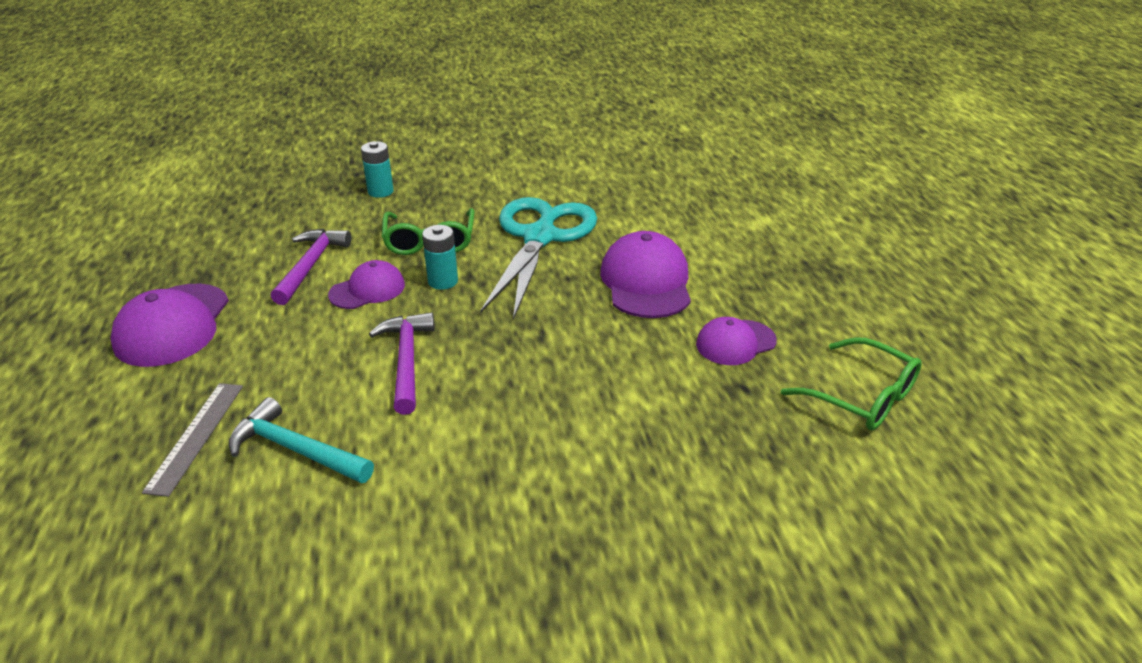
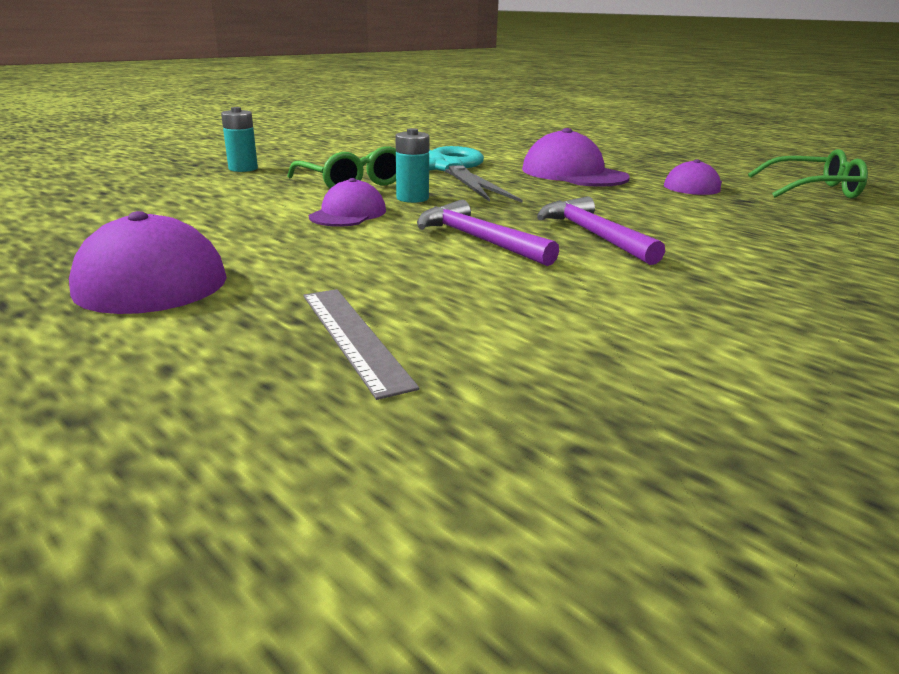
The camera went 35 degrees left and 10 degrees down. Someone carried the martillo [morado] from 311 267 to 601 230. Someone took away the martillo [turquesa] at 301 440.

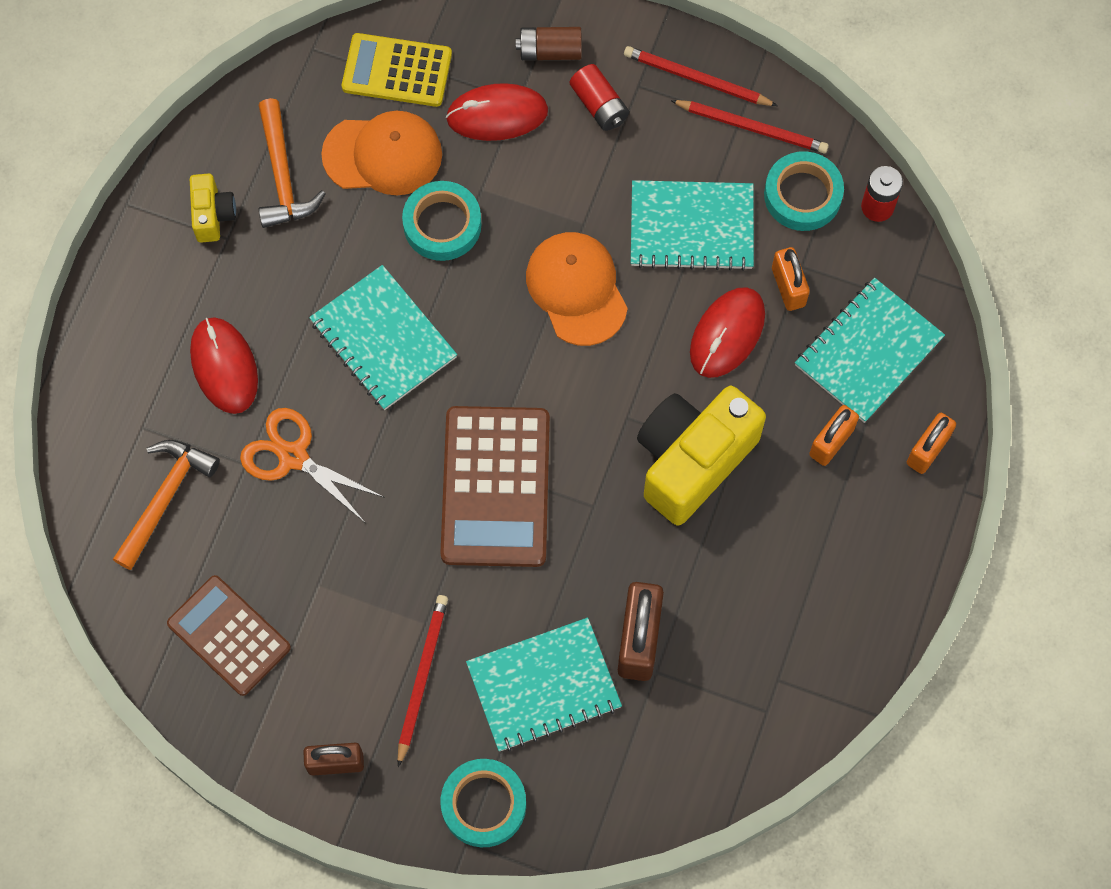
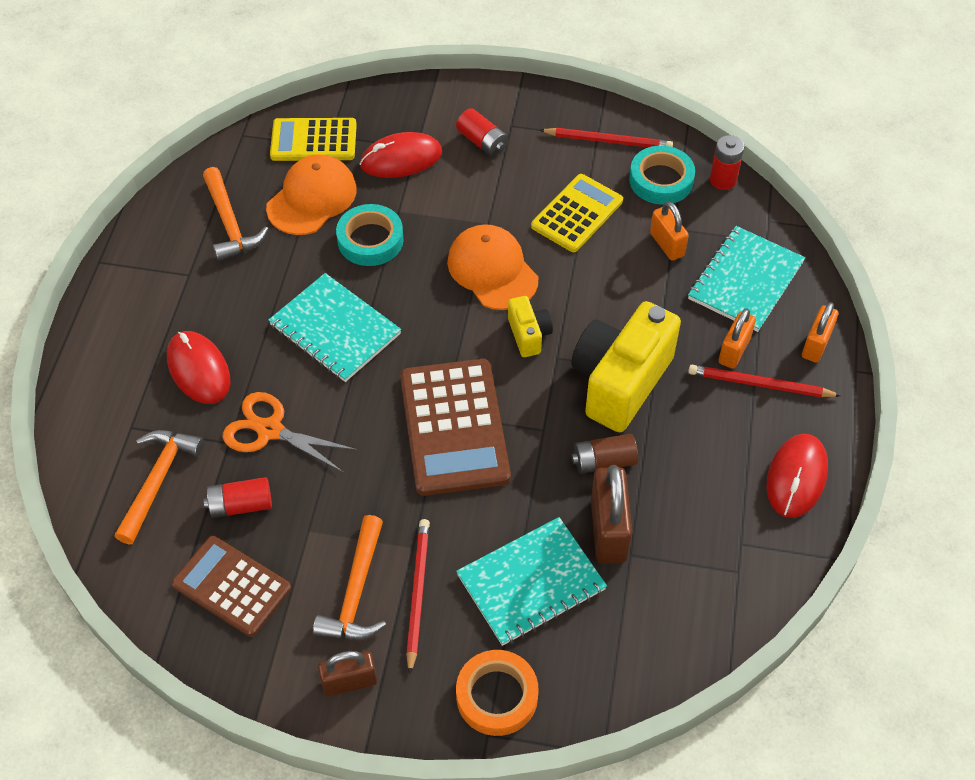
The camera went 10 degrees left and 15 degrees down. Someone put down the pila [rojo] at 237 497. Someone rotated the gorra [naranja] at 381 153 by 45 degrees counterclockwise. Someone put down the martillo [naranja] at 349 577. Someone repainted the cinta adhesiva [turquesa] at 483 803, which became the cinta adhesiva [naranja] at 497 693. Someone carried the cámara [amarillo] from 213 208 to 530 326. Someone swapped the cuaderno [turquesa] at 692 225 for the calculadora [amarillo] at 577 213. Someone carried the pila [marrón] from 549 43 to 604 454. Someone carried the lápiz [rojo] from 701 76 to 764 381. Someone carried the ratón [rojo] from 727 332 to 797 476.

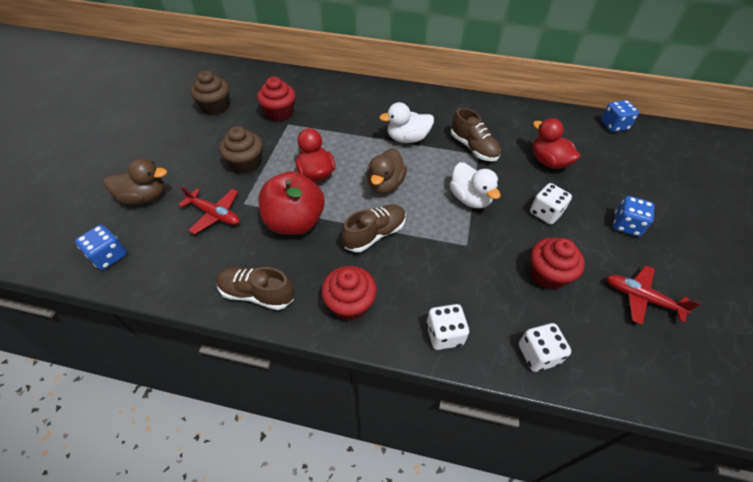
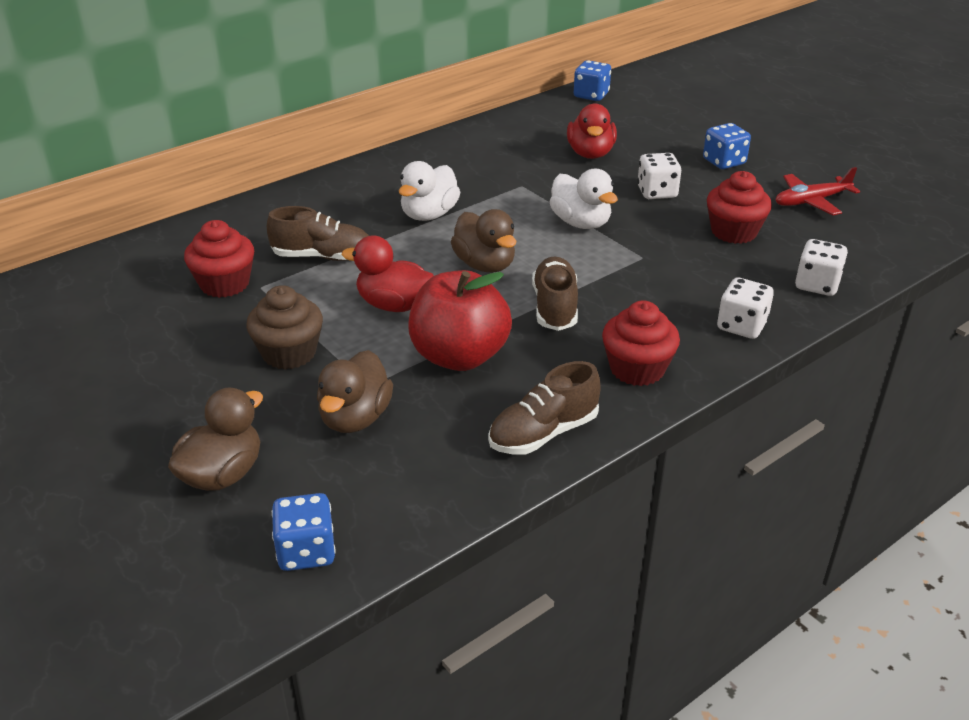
The camera went 50 degrees left and 15 degrees down. Someone carried the zapato [marrón] from 476 134 to 318 233. Someone swapped the avión [rojo] at 209 210 for the pato [marrón] at 355 391. Someone rotated the pato [blanco] at 475 185 by 45 degrees clockwise. Someone rotated the pato [rojo] at 556 143 by 90 degrees counterclockwise. Someone took away the magdalena [marrón] at 209 93.

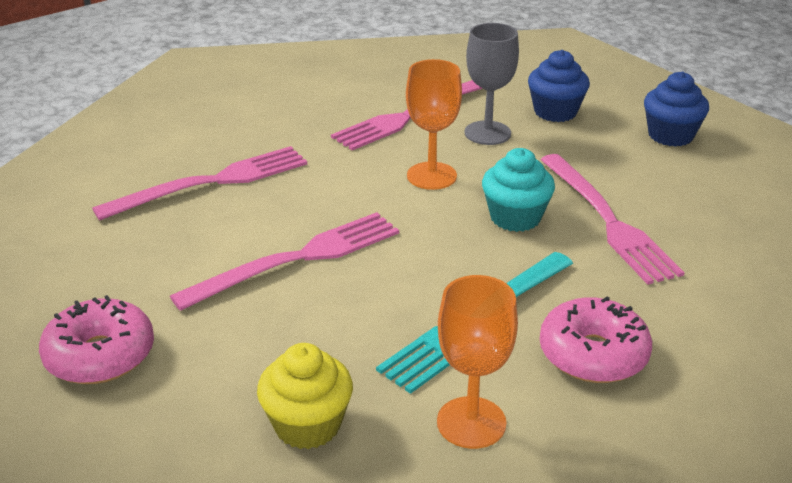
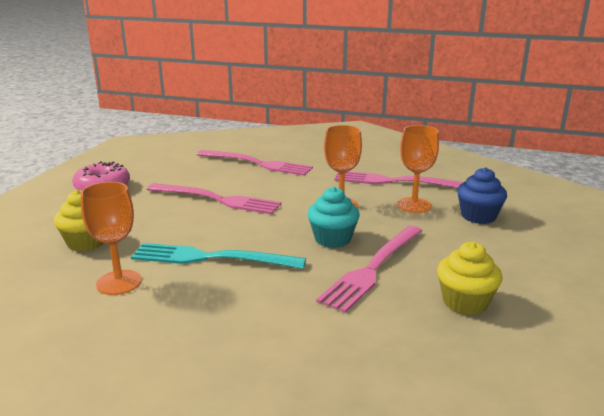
The camera went 55 degrees right and 10 degrees down. Someone repainted the copa [gris] at 491 84, which became the copa [naranja] at 418 169. Someone put down the magdalena [amarillo] at 469 278. Someone took away the rosquilla [rosa] at 596 339. Someone took away the magdalena [azul] at 676 109.

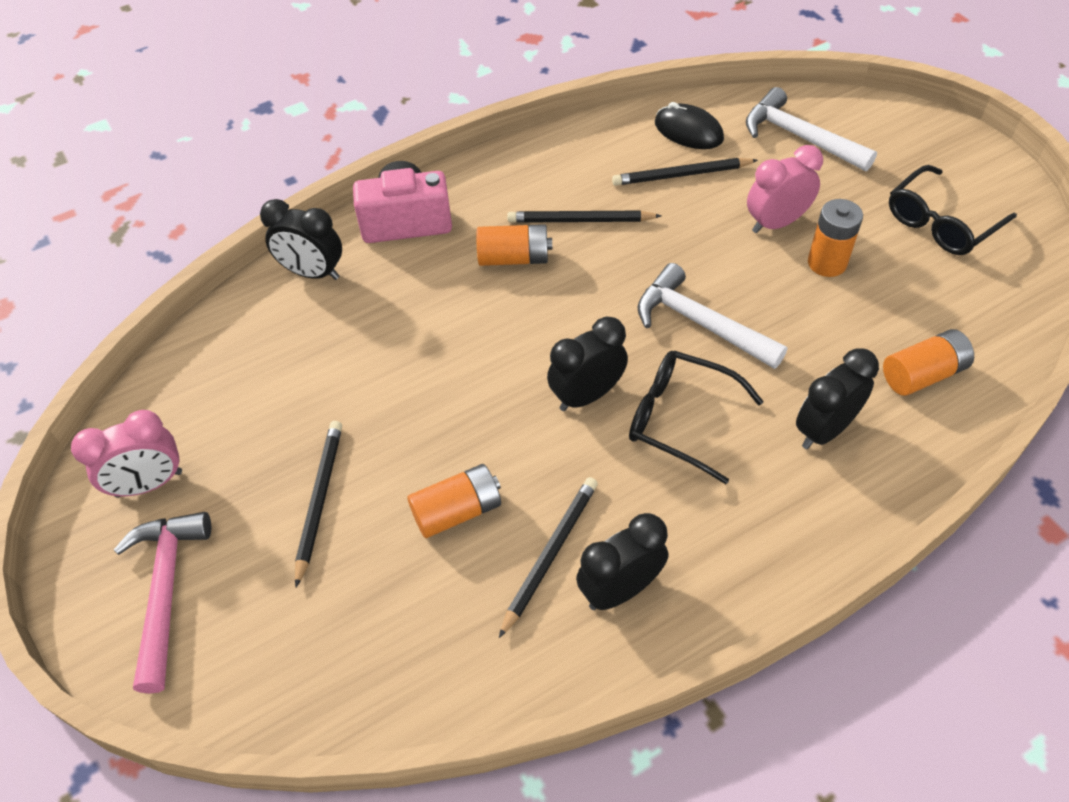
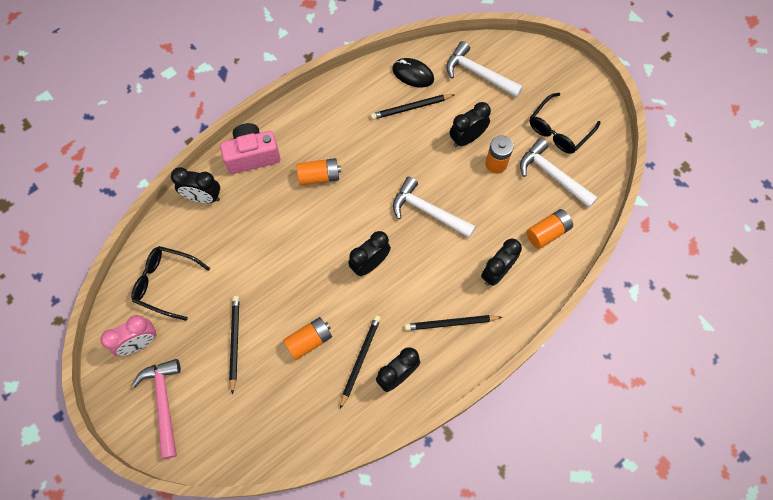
The camera went 10 degrees left and 15 degrees up. Someone carried the gafas [negro] from 696 417 to 170 283. Someone carried the lápiz [negro] from 584 217 to 453 323. Someone repainted the despertador [rosa] at 785 189, which became the despertador [negro] at 470 124. Someone put down the martillo [blanco] at 559 173.

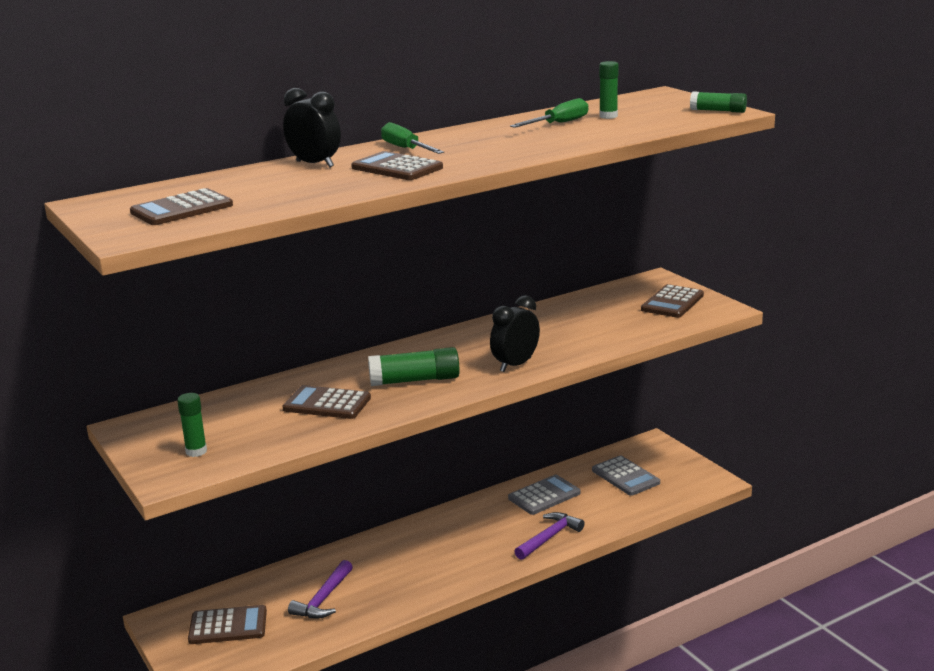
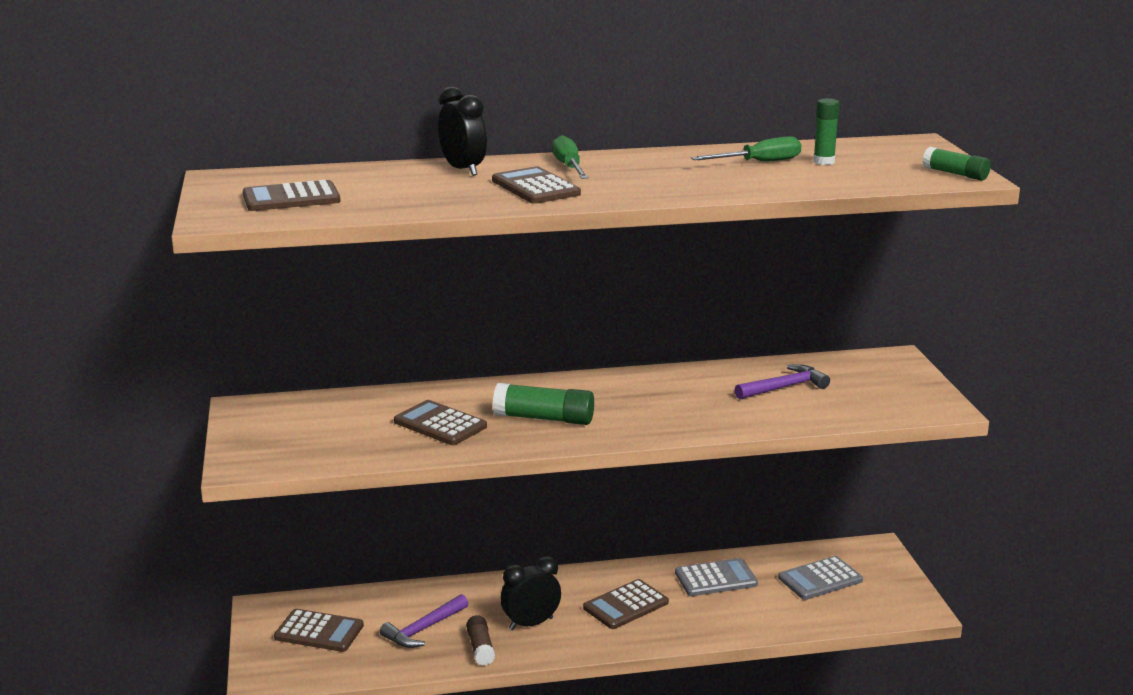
The camera went 20 degrees right and 0 degrees up. Someone put down the barra de pegamento [marrón] at 480 640. Someone carried the despertador [negro] from 515 333 to 530 593. Someone carried the calculadora [marrón] from 672 301 to 626 604. Someone carried the martillo [morado] from 549 536 to 782 381. Someone rotated the calculadora [gris] at 626 475 by 75 degrees clockwise. Someone took away the barra de pegamento [verde] at 192 425.

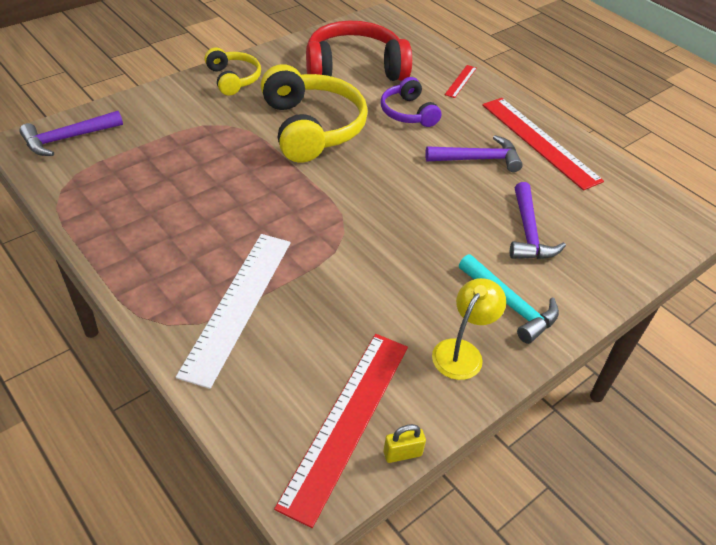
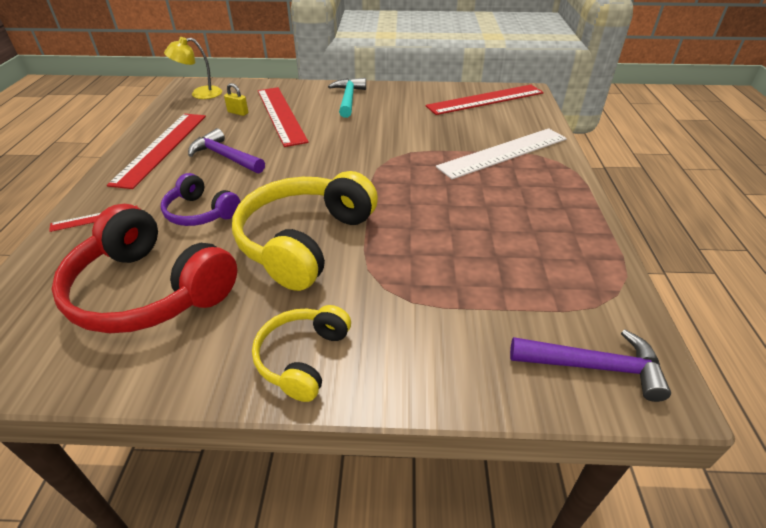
The camera went 135 degrees left and 5 degrees down. Someone rotated the auriculares [morado] at 411 102 by 105 degrees clockwise. Someone carried the lámpara [amarillo] from 469 329 to 193 68. Someone carried the candado [amarillo] from 404 443 to 236 99. Someone swapped the martillo [morado] at 538 220 for the regla [rojo] at 283 117.

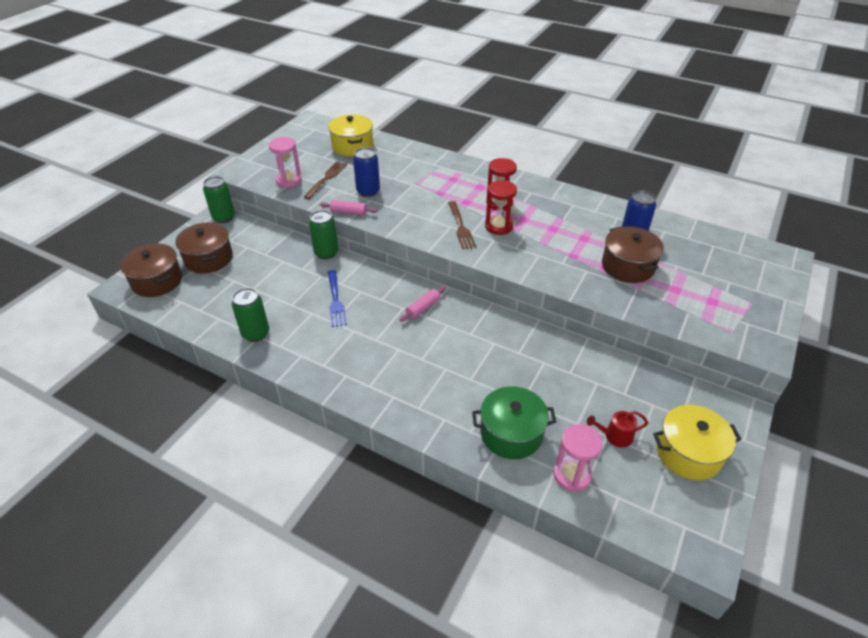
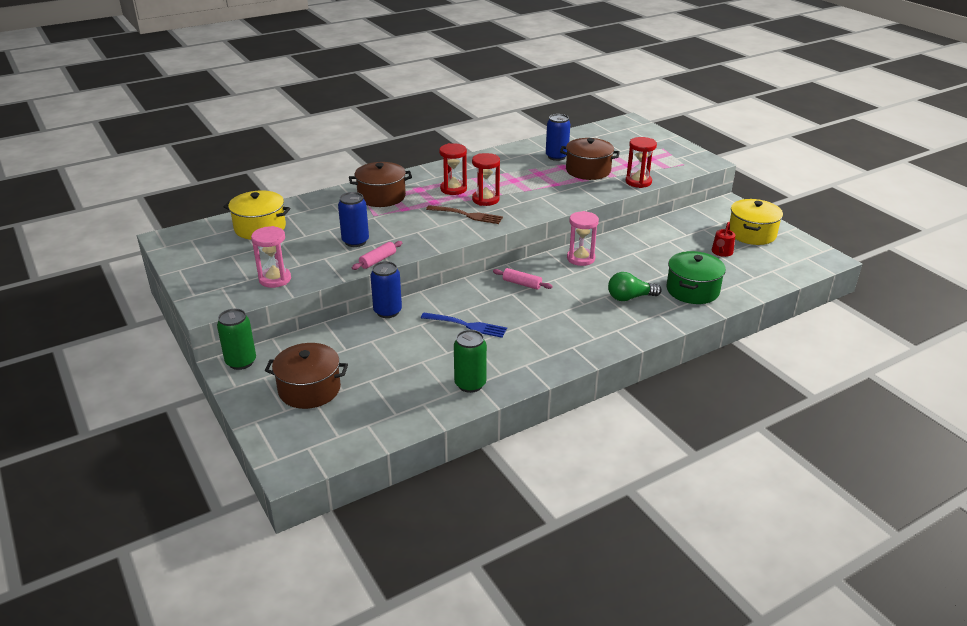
The camera went 60 degrees left and 10 degrees down. Someone carried the olla [marrón] from 151 270 to 380 184. Someone repainted the lata [verde] at 323 234, which became the lata [azul] at 386 289. Someone rotated the rodillo [rosa] at 422 303 by 45 degrees counterclockwise. Someone carried the reloj de arena [rosa] from 577 458 to 583 238. Someone put down the bombilla [verde] at 635 286. Someone put down the reloj de arena [rojo] at 641 162. Someone took away the tenedor [marrón] at 325 180.

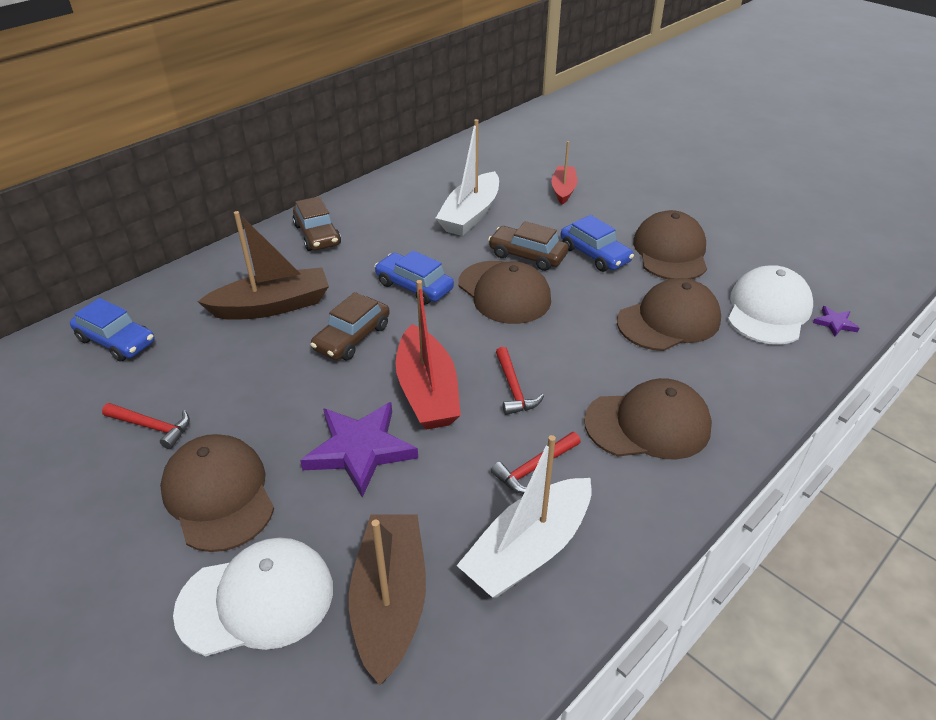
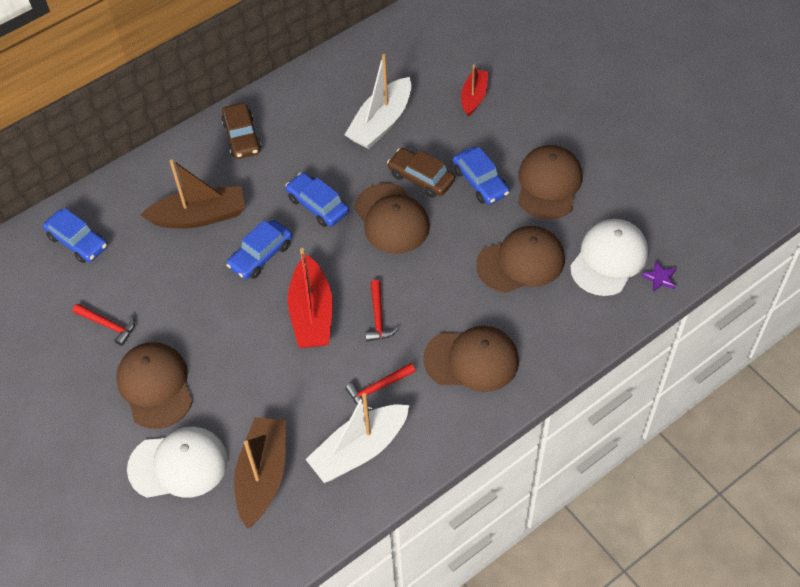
The camera went 10 degrees right and 15 degrees up. Someone repainted the coche [marrón] at 350 326, which became the coche [azul] at 259 249. Someone took away the estrella [morado] at 359 449.

